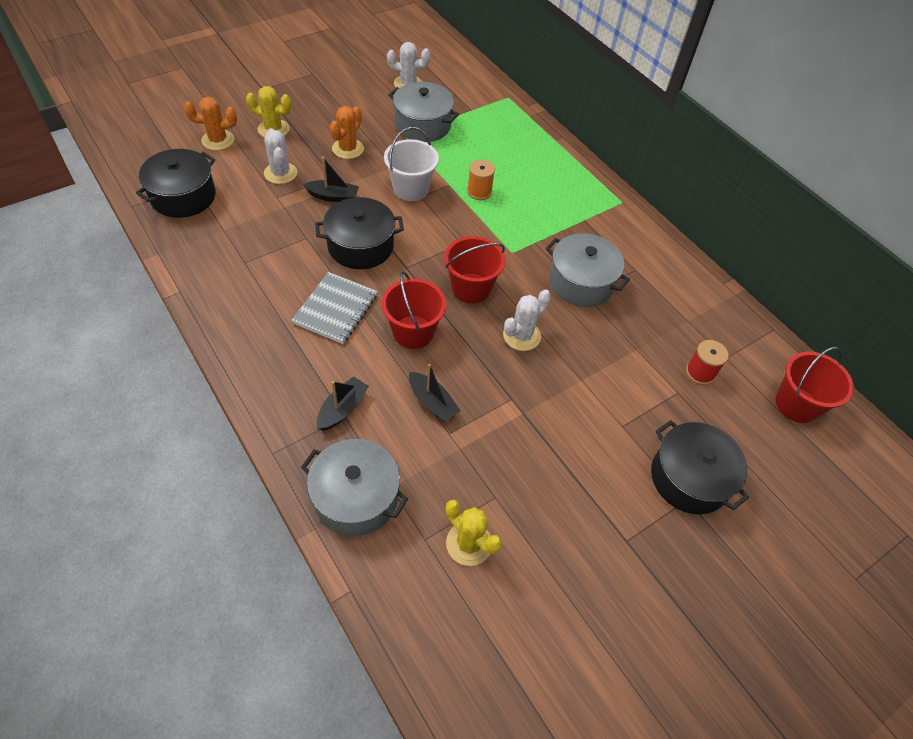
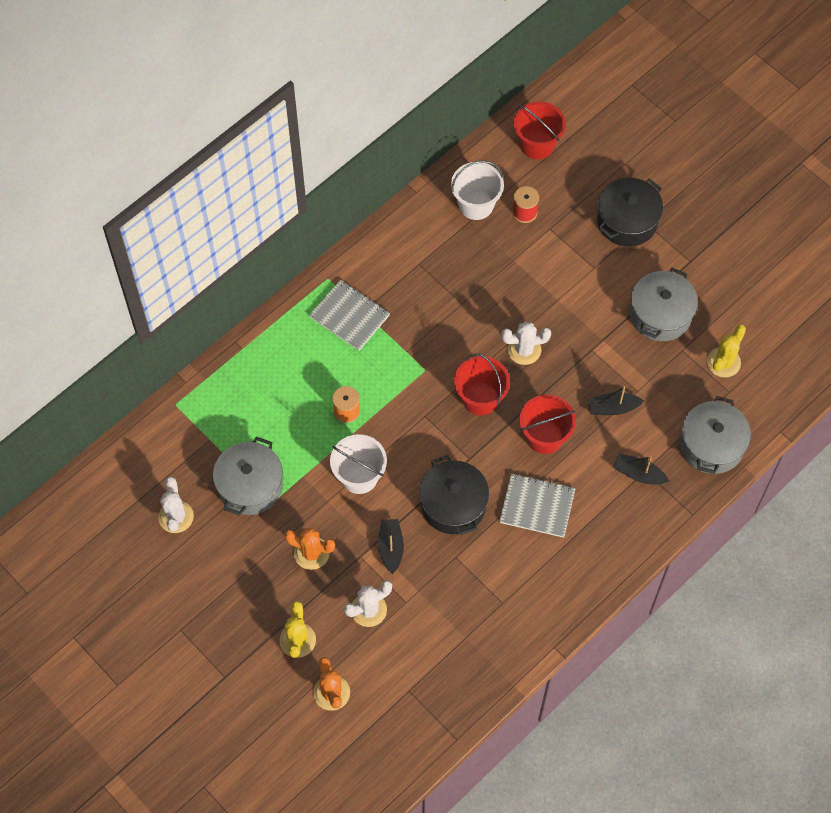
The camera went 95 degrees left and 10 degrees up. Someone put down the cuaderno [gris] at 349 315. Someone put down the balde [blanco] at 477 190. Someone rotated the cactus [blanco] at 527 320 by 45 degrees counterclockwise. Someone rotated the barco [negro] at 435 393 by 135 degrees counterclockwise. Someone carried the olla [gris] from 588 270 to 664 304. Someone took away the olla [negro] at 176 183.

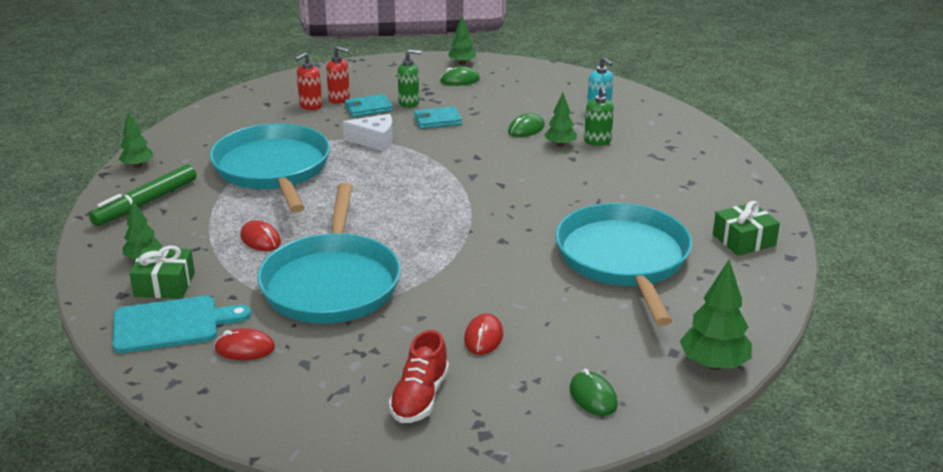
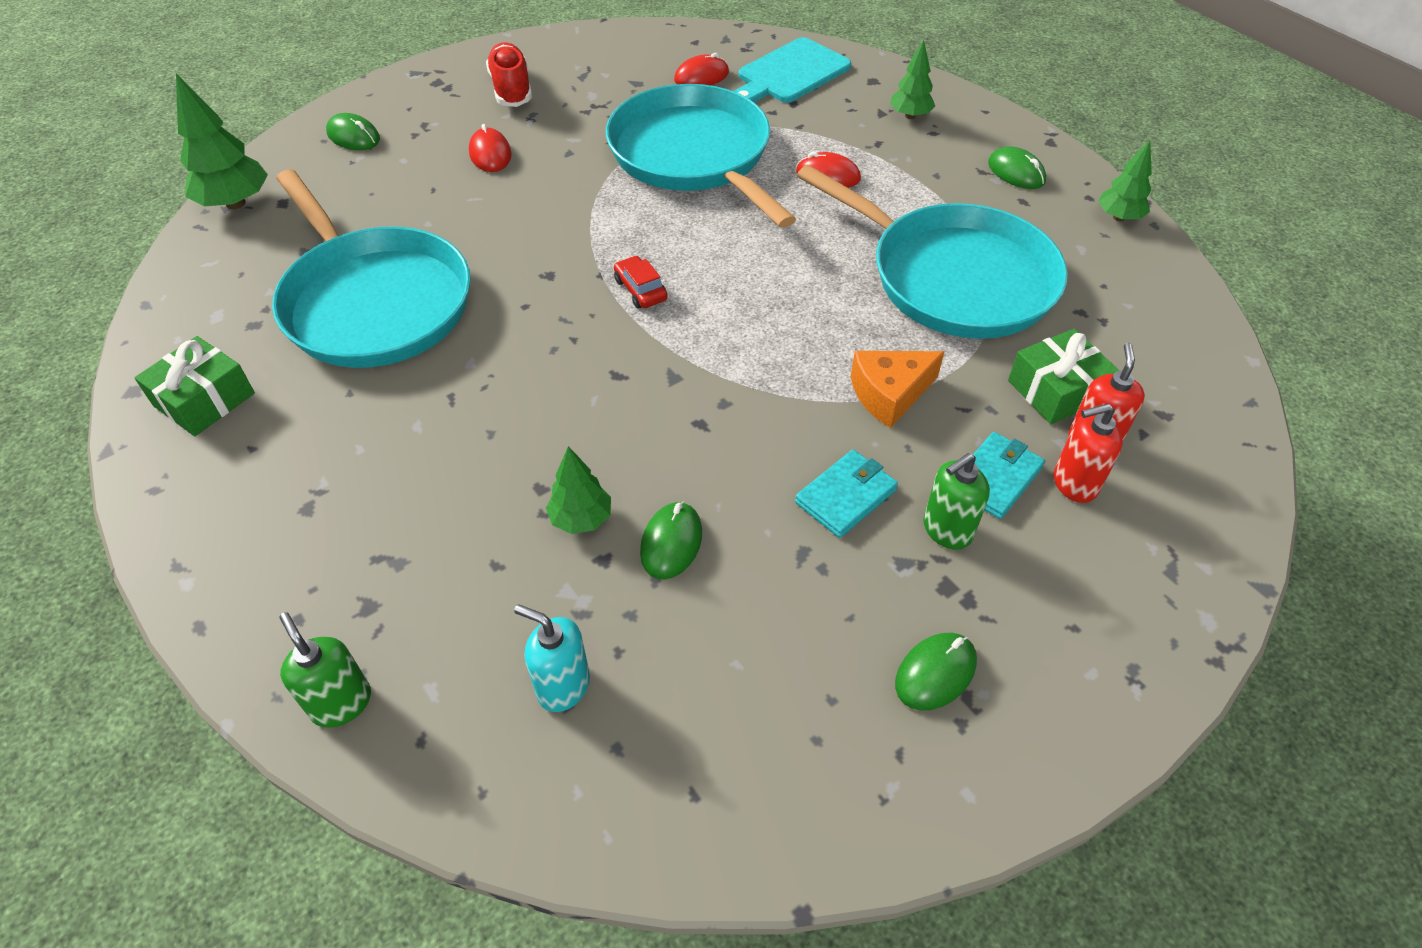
The camera went 150 degrees right and 20 degrees up. Someone carried the dispensador de jabón [verde] from 599 116 to 325 669. Someone put down the coche [rojo] at 640 282. Someone repainted the queso [blanco] at 368 132, which became the queso [naranja] at 897 389. Someone swapped the rotulador [verde] at 142 195 for the ratón [verde] at 1017 167. Someone carried the regalo [verde] from 162 272 to 1064 376. Someone took away the árbol [verde] at 462 41.

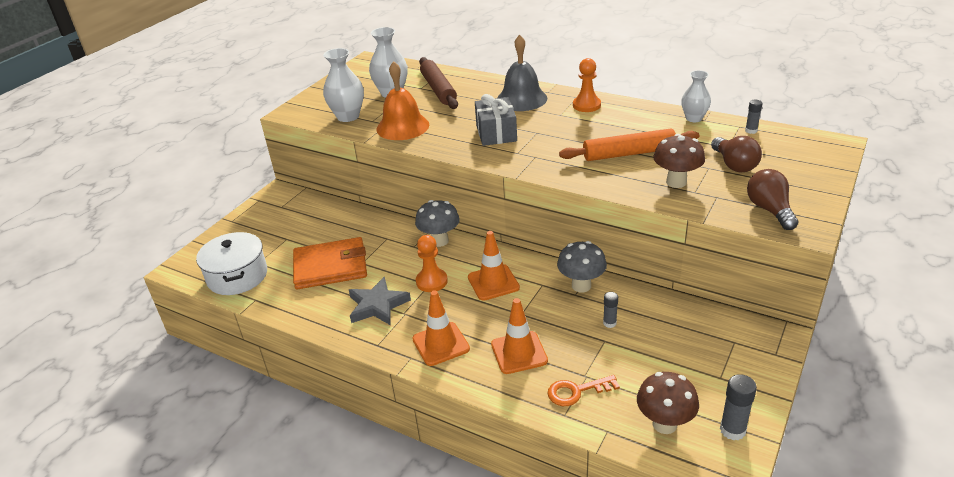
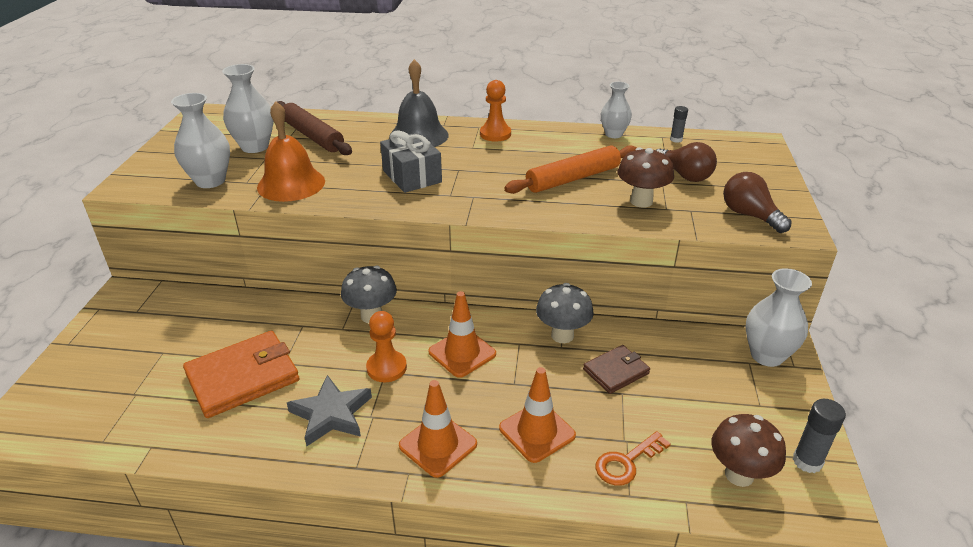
The camera went 25 degrees left and 0 degrees up. Someone swapped the barra de pegamento [gris] at 610 310 for the cartera [marrón] at 616 369. Someone put down the florero [blanco] at 779 317. Someone took away the olla [blanco] at 231 263.

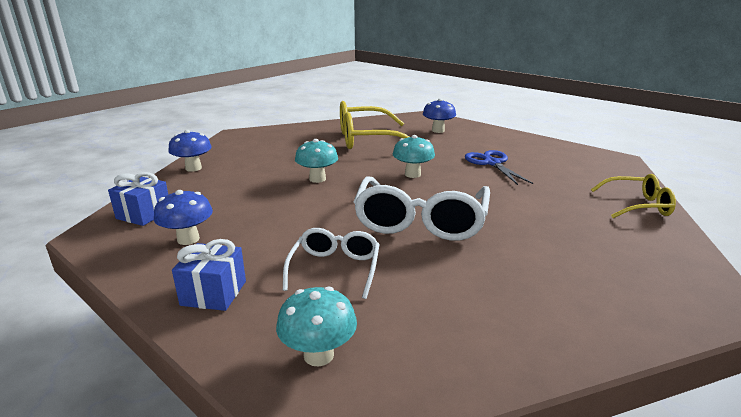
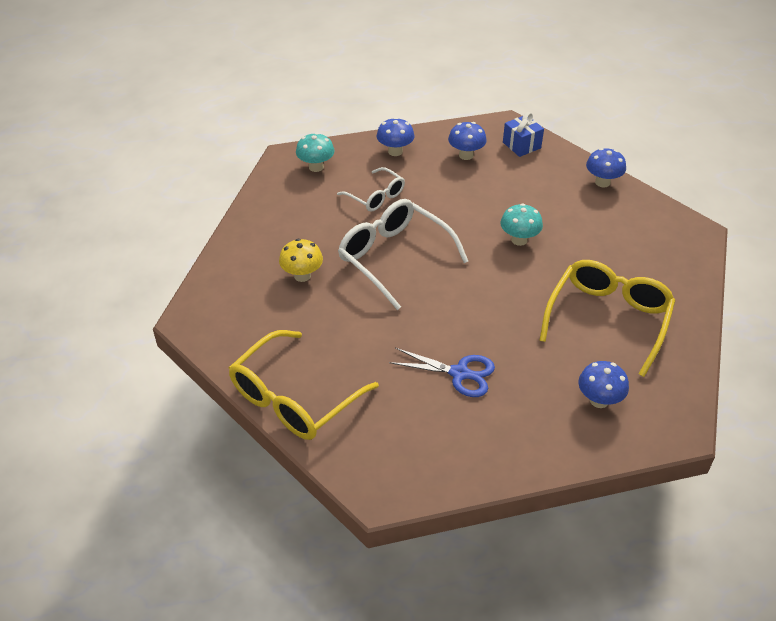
The camera went 125 degrees right and 20 degrees up. Someone scaled the gafas [amarillo] at 633 196 by 1.75. Someone put down the seta [amarillo] at 301 260. Someone swapped the regalo [azul] at 209 275 for the seta [azul] at 396 136. Someone took away the seta [turquesa] at 414 156.

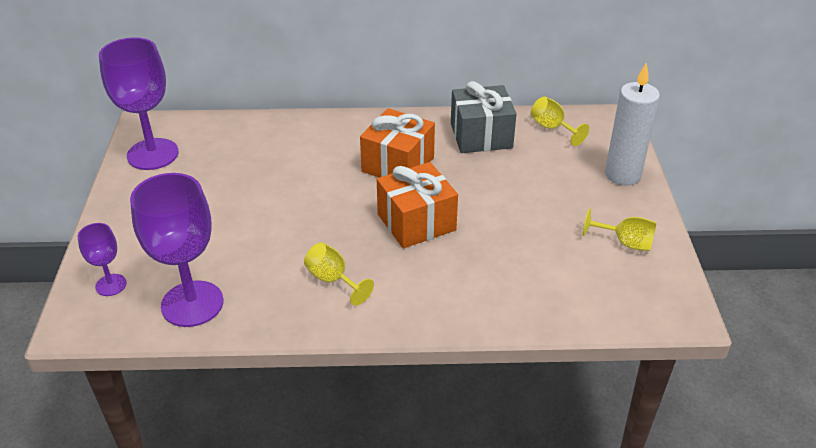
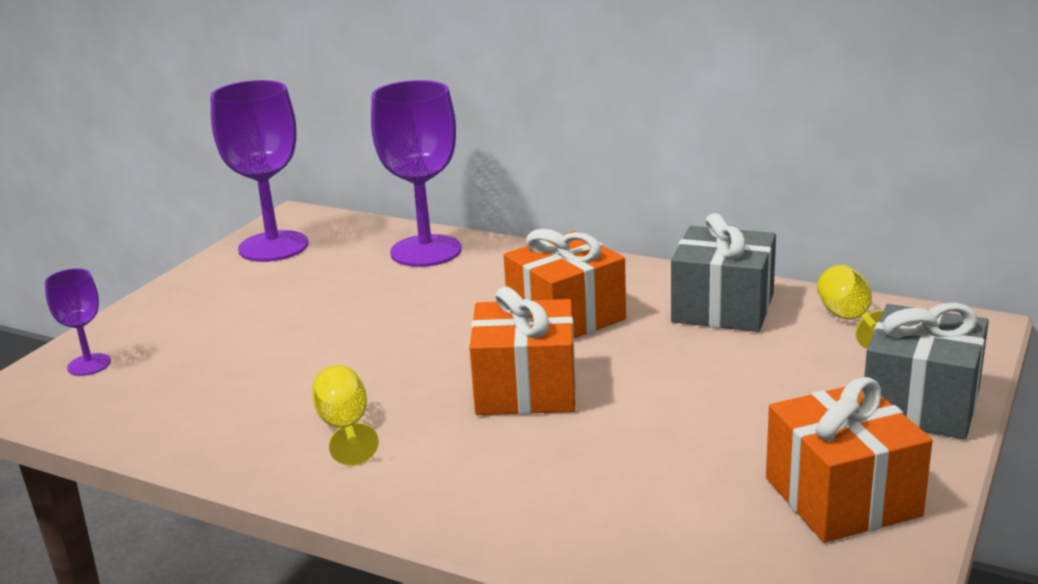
The camera went 30 degrees right and 15 degrees down. Someone carried the copa [morado] from 176 250 to 416 173. Someone swapped the copa [amarillo] at 620 229 for the regalo [naranja] at 849 459. Someone swapped the vela [blanco] at 632 123 for the regalo [gris] at 926 371.

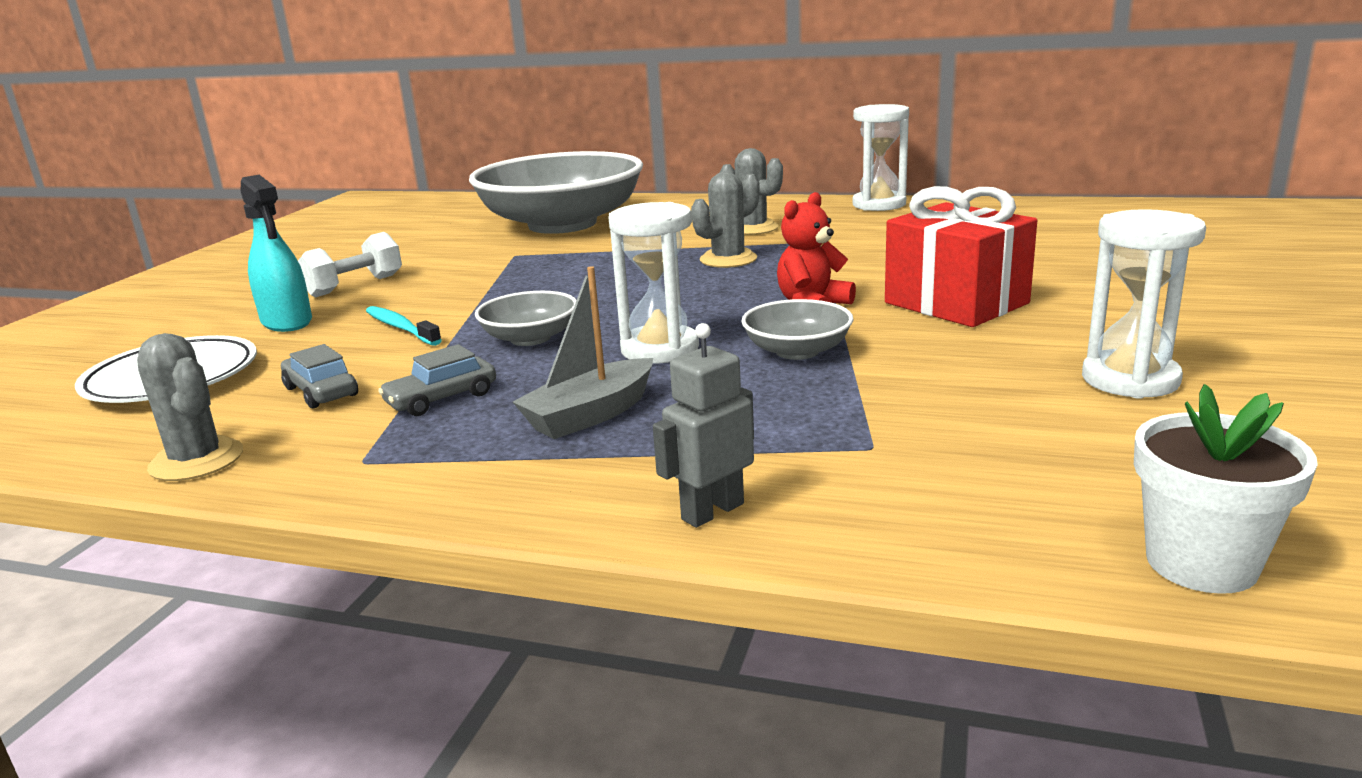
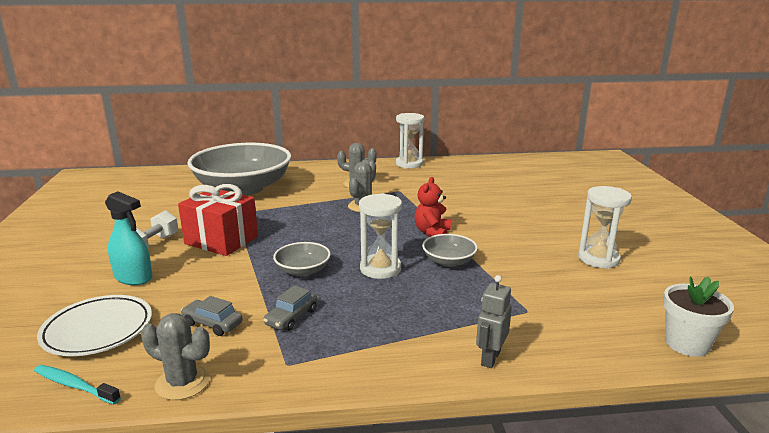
The camera went 25 degrees left and 0 degrees up. Someone carried the cepillo de dientes [turquesa] from 404 326 to 77 384. Someone carried the regalo [rojo] from 961 256 to 218 220. Someone took away the barco [gris] at 583 352.

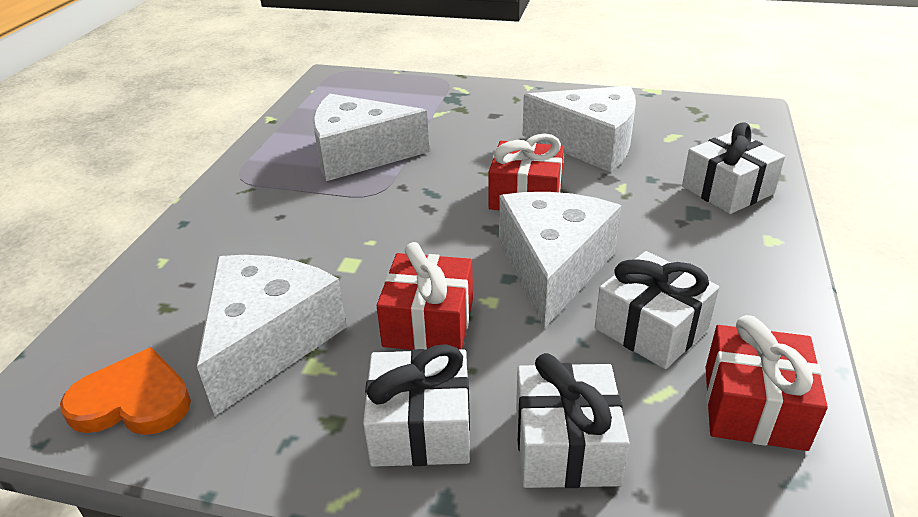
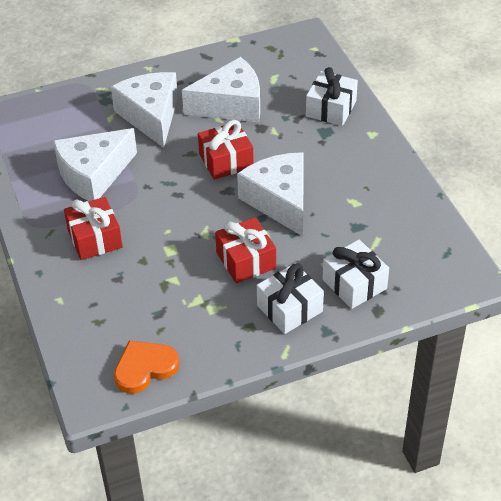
The camera went 35 degrees left and 10 degrees up. Someone carried the regalo [rojo] from 766 383 to 93 228. Someone carried the queso [blanco] from 272 335 to 144 110. Someone took away the regalo [blanco] at 657 310.

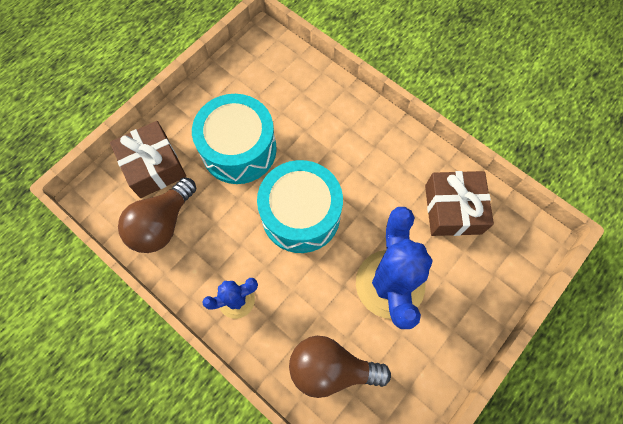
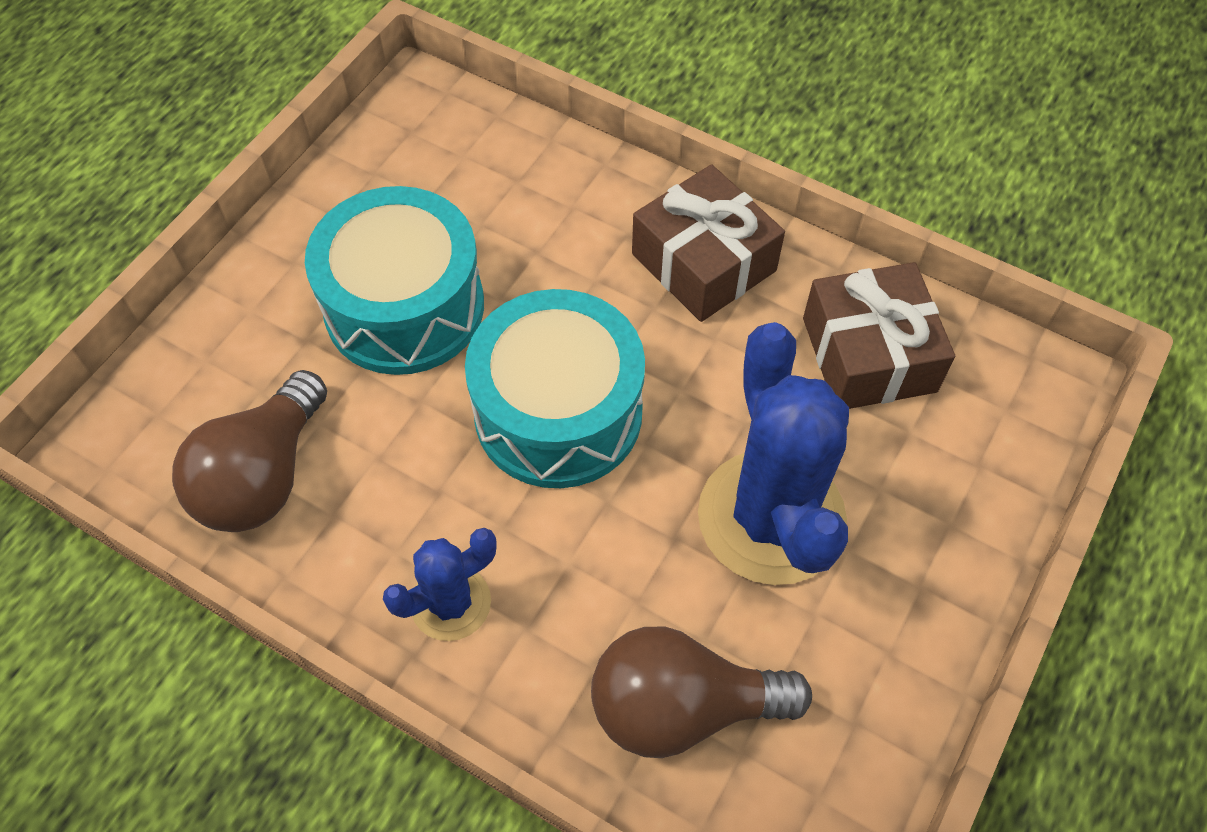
The camera went 10 degrees left and 10 degrees down. Someone carried the regalo [marrón] from 148 159 to 708 243.

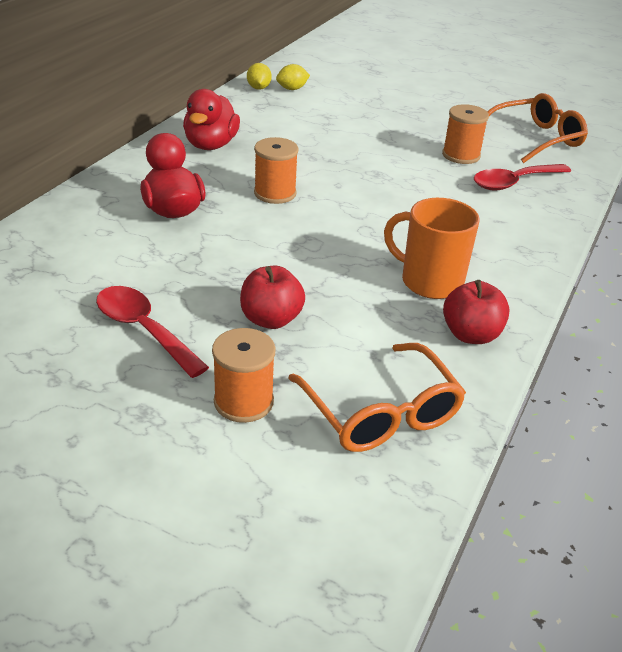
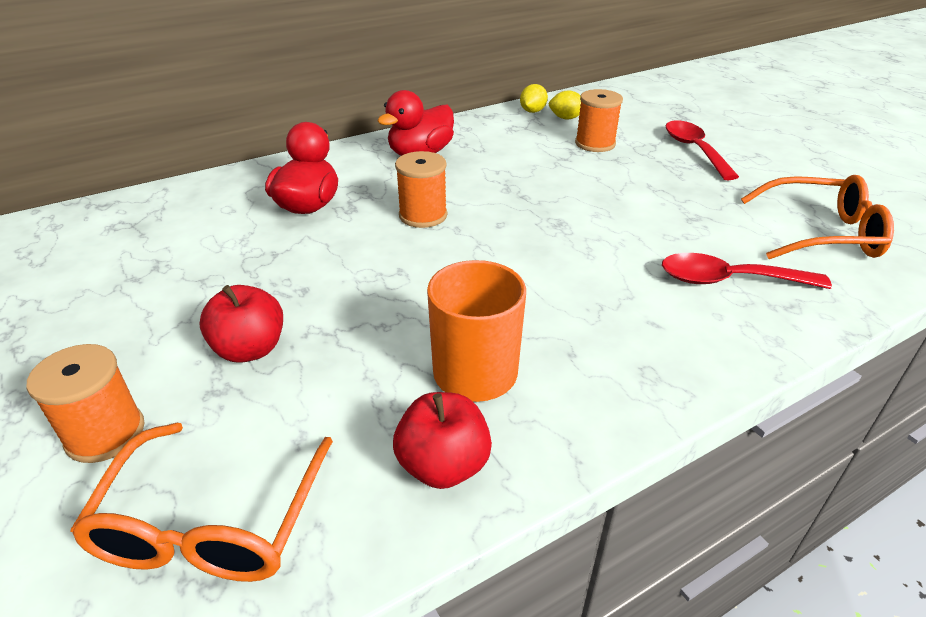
The camera went 35 degrees right and 0 degrees up. Someone carried the carrete [naranja] from 465 134 to 599 120. Someone carried the cuchara [rojo] from 152 332 to 702 150.

